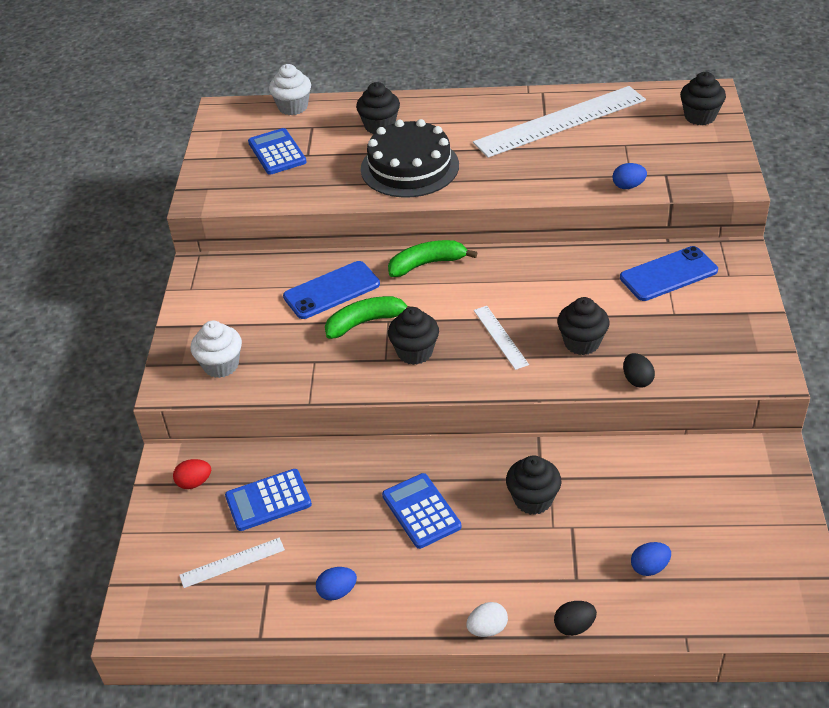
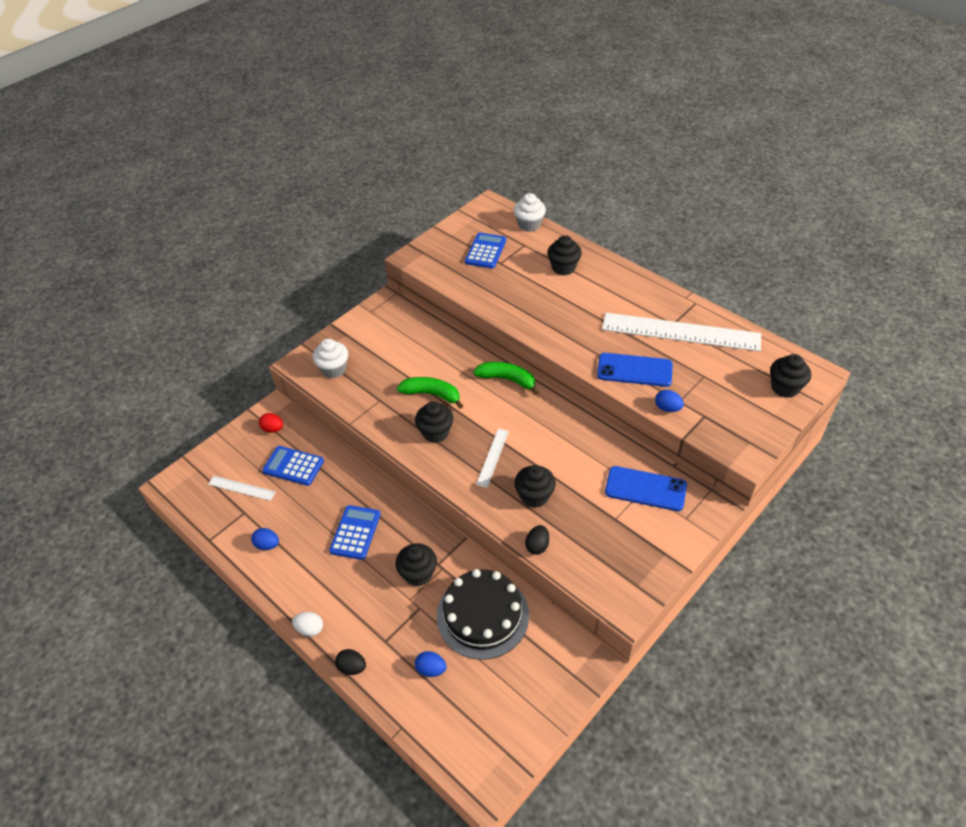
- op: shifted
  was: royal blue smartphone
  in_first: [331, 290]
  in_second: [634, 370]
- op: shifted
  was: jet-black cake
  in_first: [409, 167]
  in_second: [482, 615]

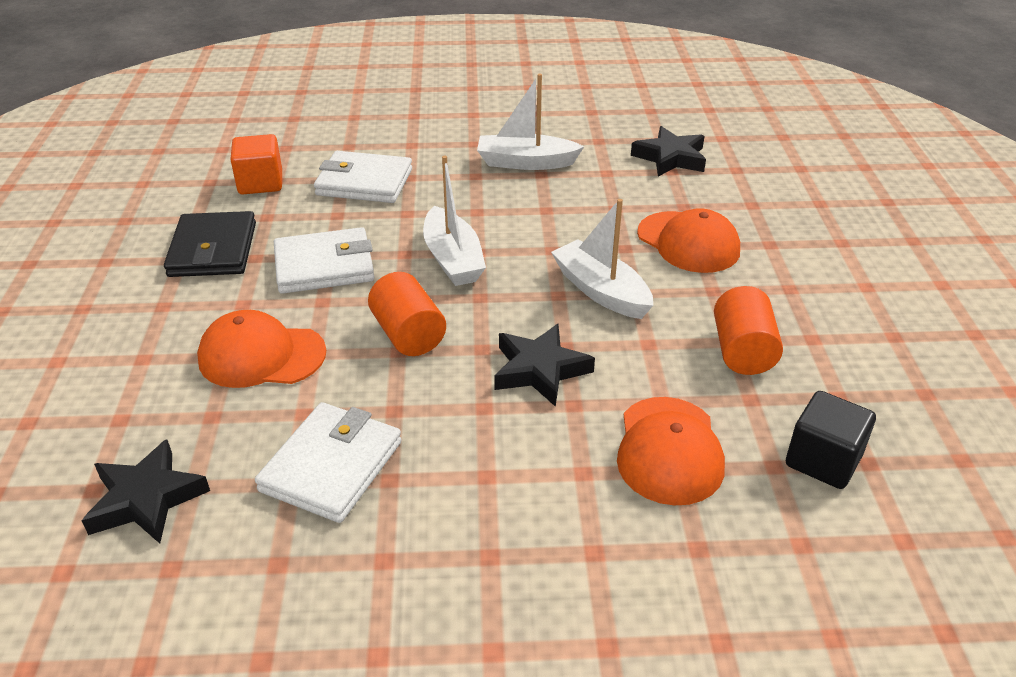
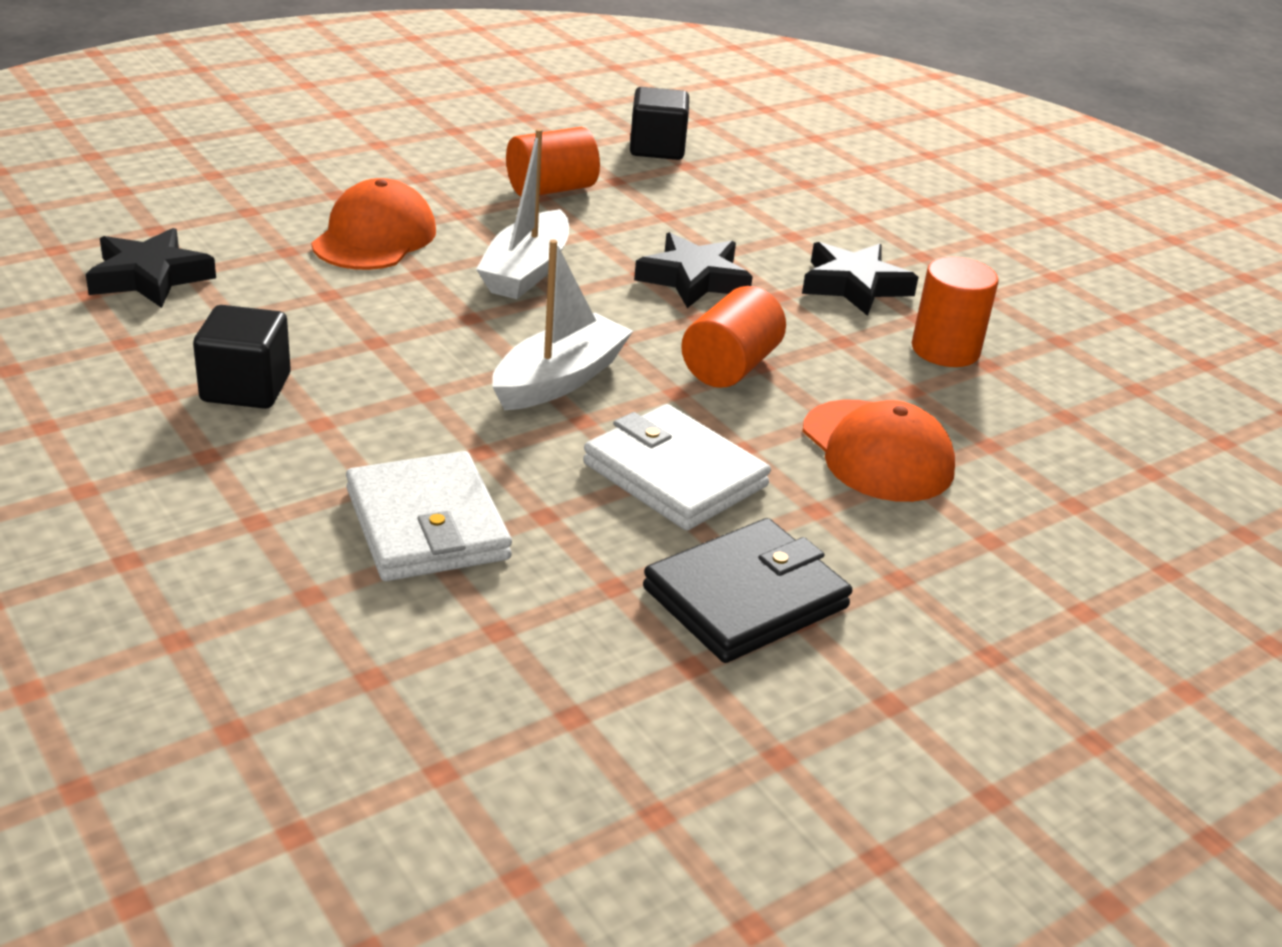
- op: gone
  was: bright orange cube
  in_first: [260, 183]
- op: gone
  was: bright orange cap
  in_first: [669, 450]
- op: shifted
  was: jet-black star shape
  in_first: [146, 499]
  in_second: [854, 285]
- op: swapped
  was: white card wallet
  now: bright orange solid cylinder
  in_first: [331, 466]
  in_second: [945, 350]
- op: swapped
  was: white sailboat
  now: jet-black cube
  in_first: [526, 162]
  in_second: [246, 388]

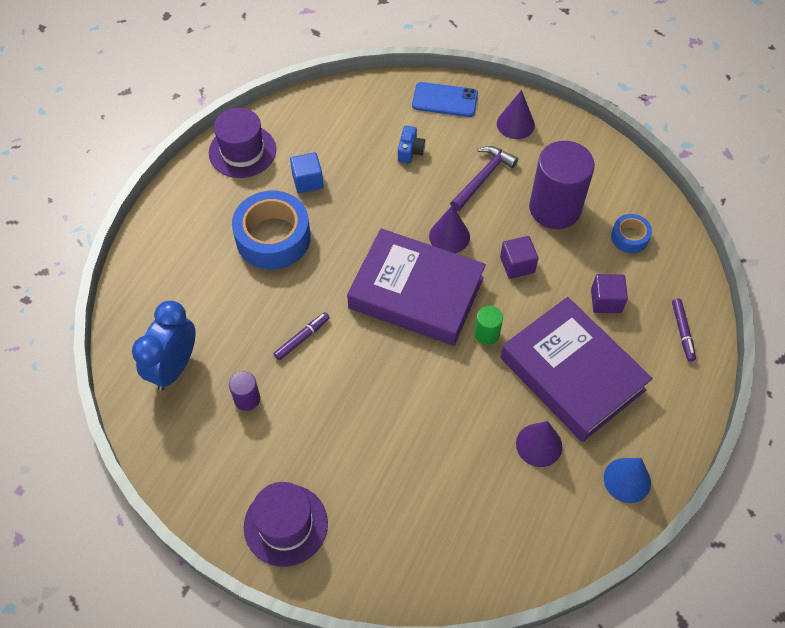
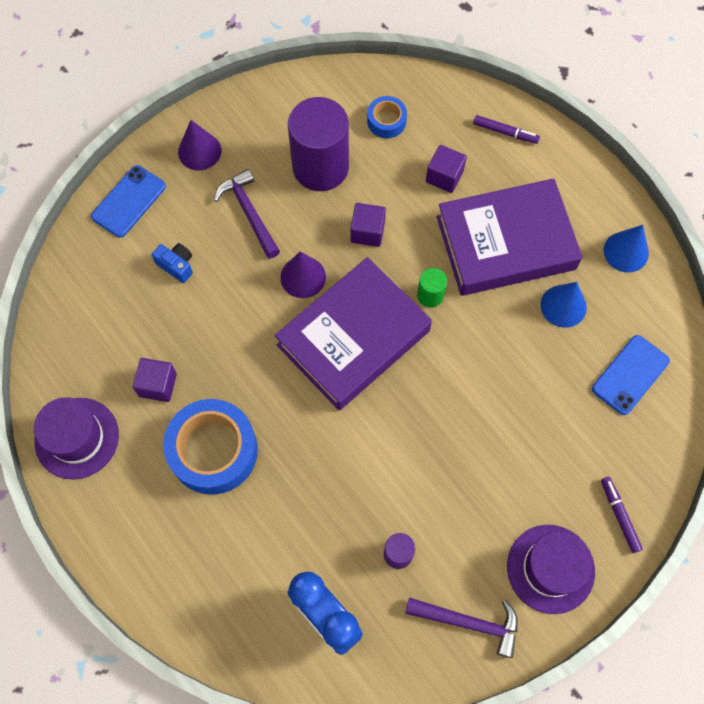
- op: new
  now: purple hammer
  in_second: [469, 623]
- op: new
  now: royal blue smartphone
  in_second: [630, 375]
- op: shifted
  was: purple marker
  in_first: [302, 338]
  in_second: [619, 515]
- op: repainted
  was: royal blue cube
  now: purple cube
  in_first: [307, 181]
  in_second: [158, 385]
- op: repainted
  was: purple solid cone
  now: royal blue solid cone
  in_first: [539, 445]
  in_second: [563, 306]

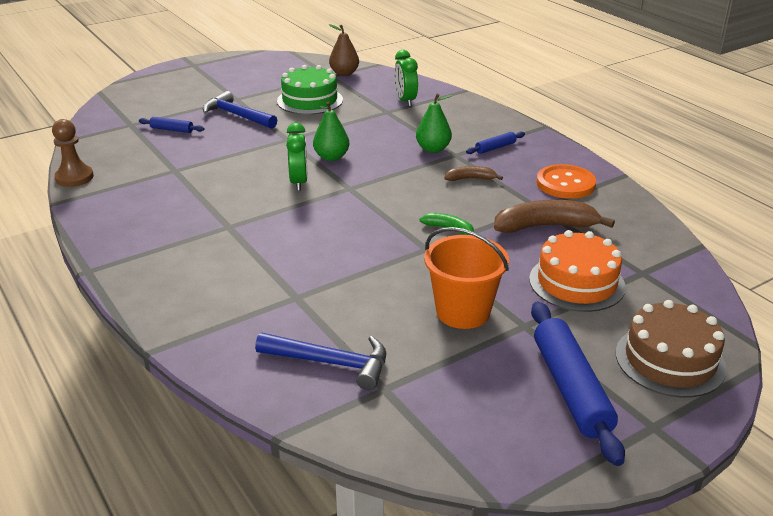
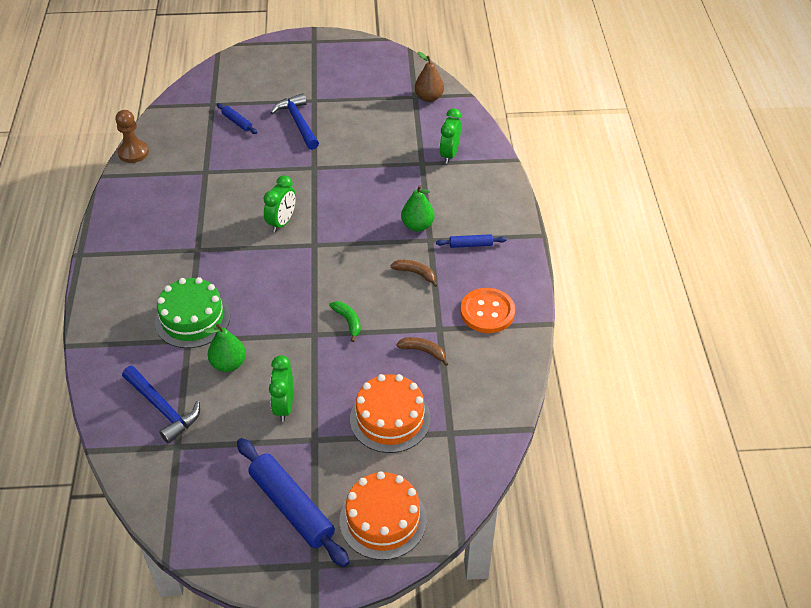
- op: shifted
  was: emerald cake
  in_first: [310, 100]
  in_second: [192, 319]
- op: shifted
  was: emerald pear fruit
  in_first: [331, 157]
  in_second: [228, 364]
- op: swapped
  was: bright orange sand bucket
  now: emerald clock
  in_first: [463, 312]
  in_second: [284, 406]
- op: repainted
  was: russet cake
  now: bright orange cake
  in_first: [670, 360]
  in_second: [383, 520]
- op: rotated
  was: royal blue rolling pin
  in_first: [570, 389]
  in_second: [291, 507]
  clockwise: -60
- op: scaled
  was: russet banana
  in_first: [545, 226]
  in_second: [423, 351]
  ratio: 0.53

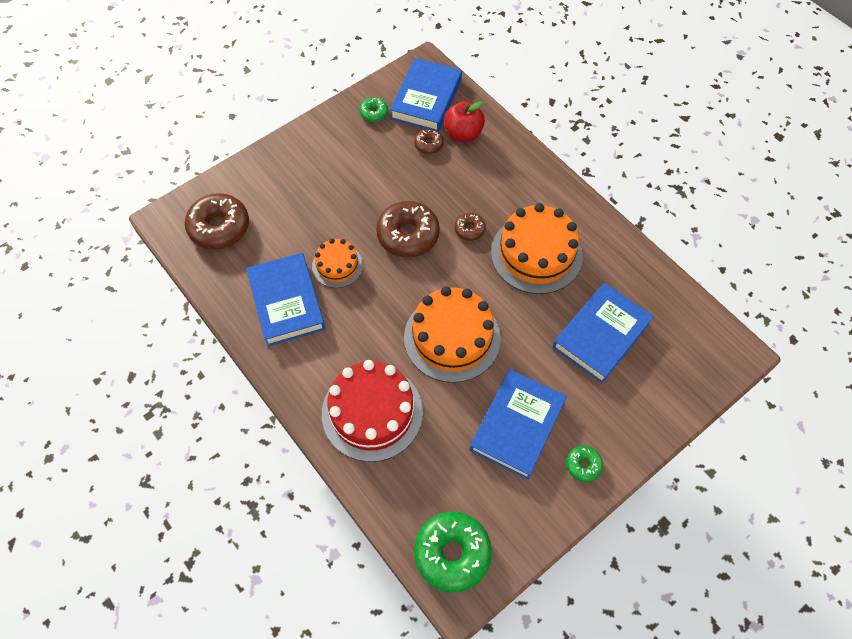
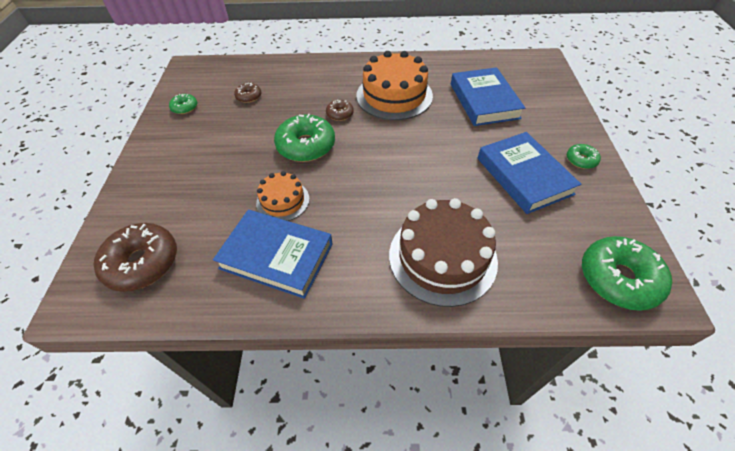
- op: gone
  was: royal blue hardback
  in_first: [426, 99]
- op: gone
  was: bright orange cake
  in_first: [452, 337]
- op: gone
  was: red apple fruit
  in_first: [463, 134]
- op: repainted
  was: red cake
  now: russet cake
  in_first: [372, 412]
  in_second: [442, 257]
- op: repainted
  was: russet glazed donut
  now: emerald glazed donut
  in_first: [408, 235]
  in_second: [306, 146]

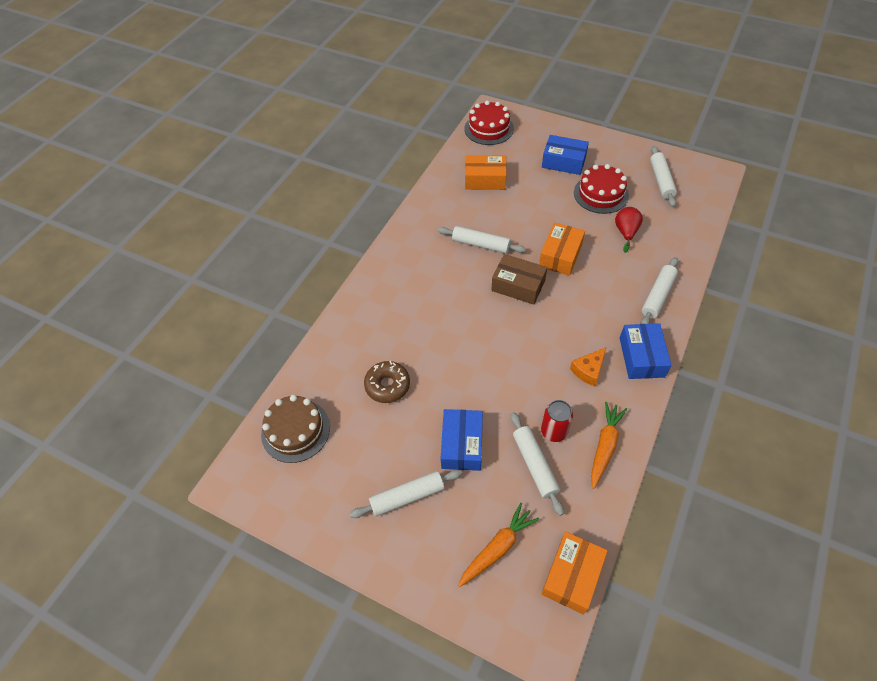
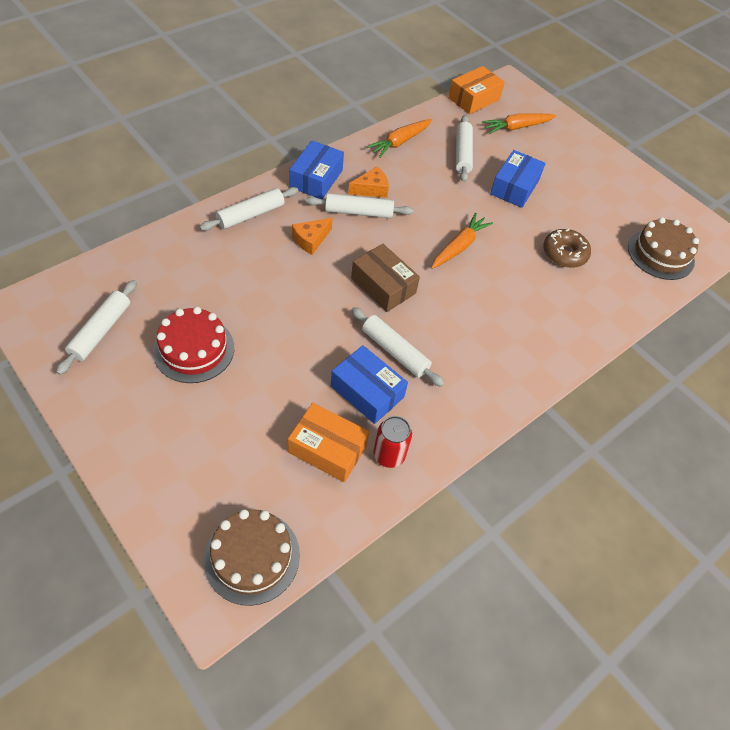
- op: gone
  was: bright orange parcel
  in_first: [560, 255]
- op: gone
  was: red pear fruit
  in_first: [626, 232]
- op: new
  now: bright orange cheese wedge
  in_second: [311, 240]
- op: new
  now: bright orange toy carrot
  in_second: [459, 247]
- op: shifted
  was: white rolling pin
  in_first: [407, 496]
  in_second: [358, 212]
- op: shifted
  was: red soda can
  in_first: [554, 431]
  in_second: [389, 455]
- op: shifted
  was: royal blue parcel
  in_first: [563, 162]
  in_second: [367, 391]
- op: repainted
  was: red cake
  now: russet cake
  in_first: [489, 128]
  in_second: [252, 557]

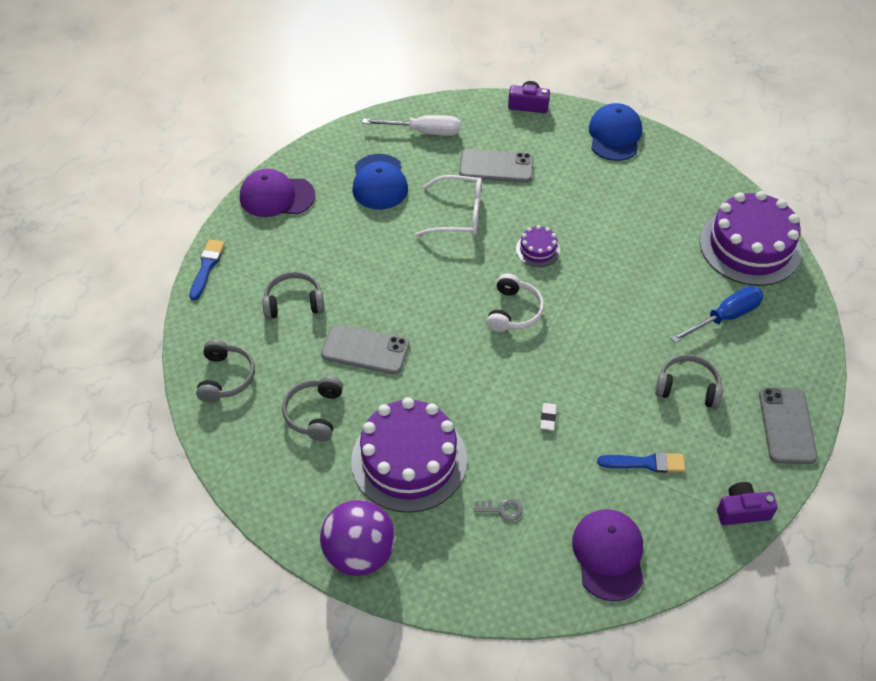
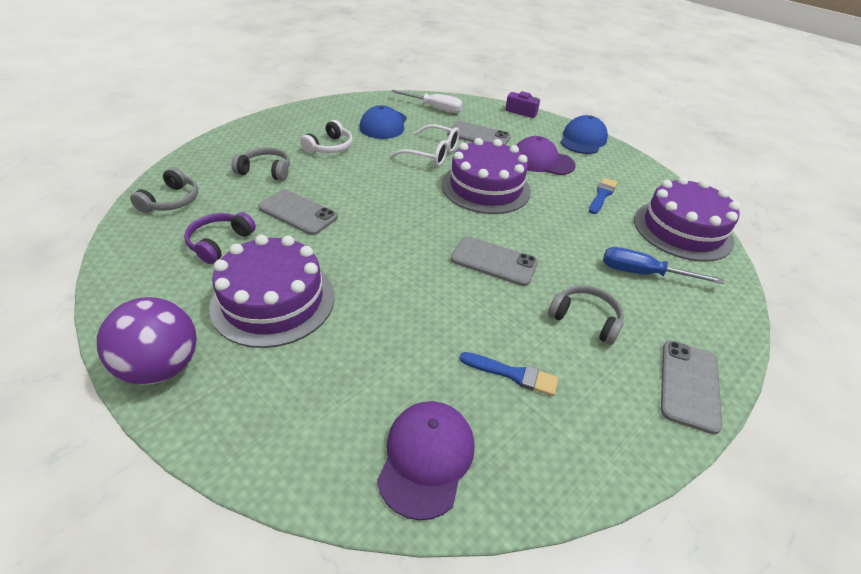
- op: gone
  was: gray door key
  in_first: [502, 509]
- op: gone
  was: white pencil eraser
  in_first: [548, 418]
- op: gone
  was: purple photo camera
  in_first: [742, 511]
- op: new
  now: gray smartphone
  in_second: [494, 261]
- op: shifted
  was: royal blue paint brush
  in_first: [207, 267]
  in_second: [602, 195]
- op: shifted
  was: purple cap
  in_first: [276, 196]
  in_second: [542, 161]
- op: shifted
  was: white over-ear headphones
  in_first: [514, 311]
  in_second: [330, 147]
- op: repainted
  was: gray over-ear headphones
  now: purple over-ear headphones
  in_first: [314, 413]
  in_second: [219, 243]
- op: rotated
  was: royal blue hand screwdriver
  in_first: [725, 317]
  in_second: [643, 273]
  clockwise: -150
- op: scaled
  was: purple cake
  in_first: [538, 250]
  in_second: [485, 187]
  ratio: 2.26

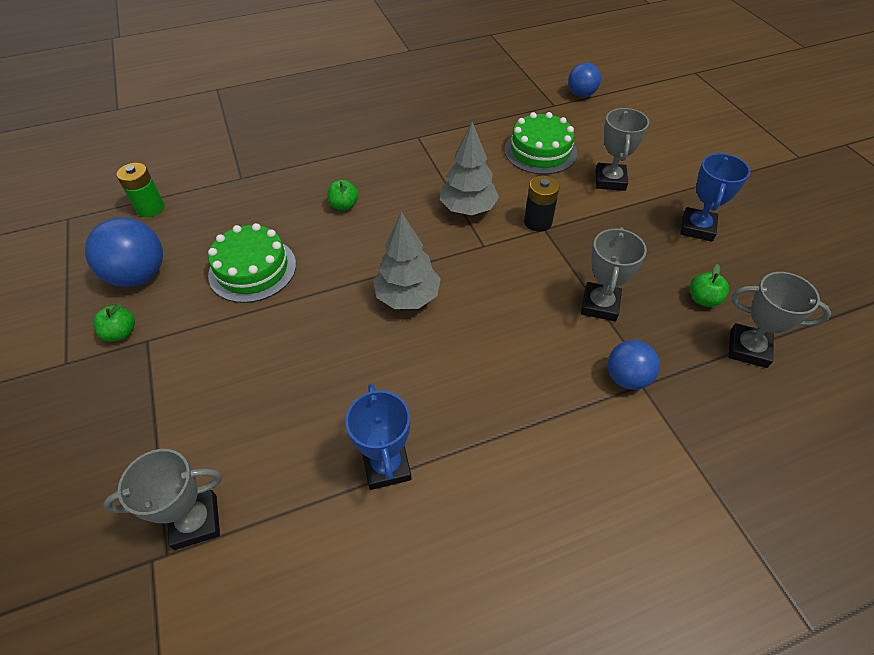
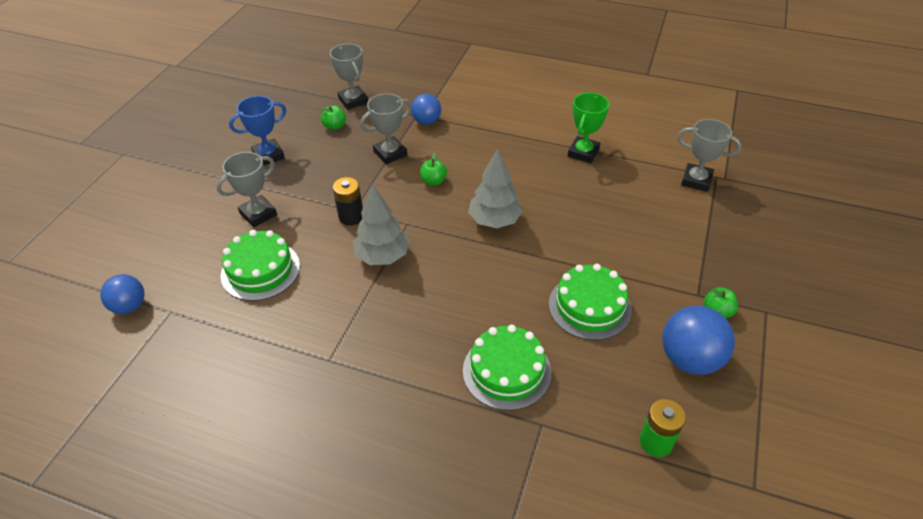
- op: new
  now: emerald cake
  in_second: [506, 371]
- op: shifted
  was: emerald apple fruit
  in_first: [344, 205]
  in_second: [433, 181]
- op: repainted
  was: royal blue trophy
  now: emerald trophy
  in_first: [386, 466]
  in_second: [583, 153]

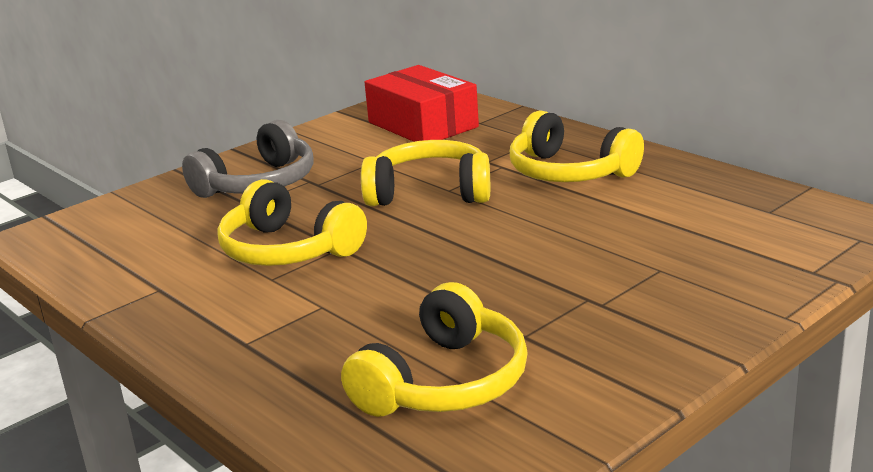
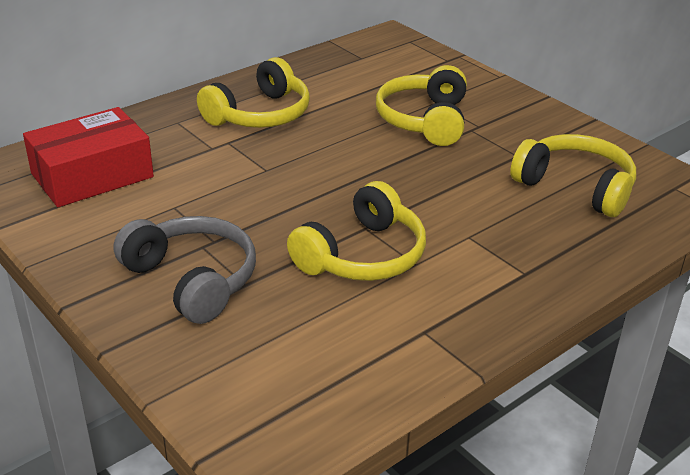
- op: shifted
  was: yellow over-ear headphones
  in_first: [430, 192]
  in_second: [424, 120]

